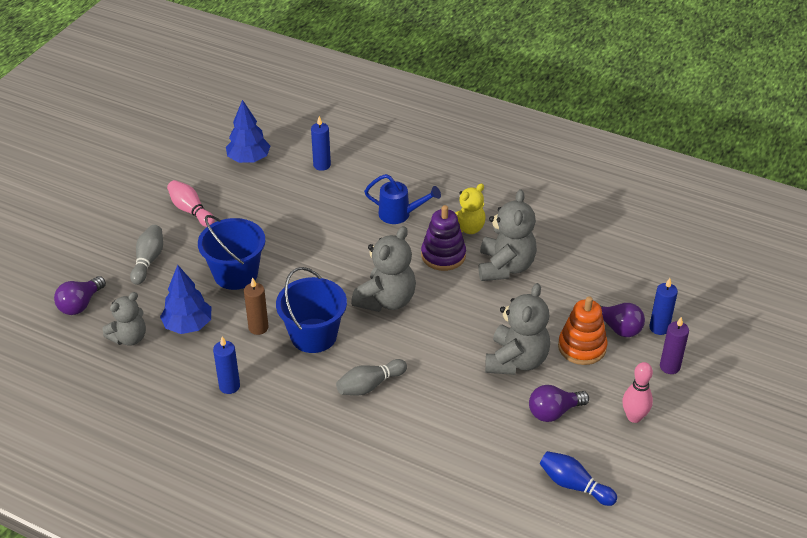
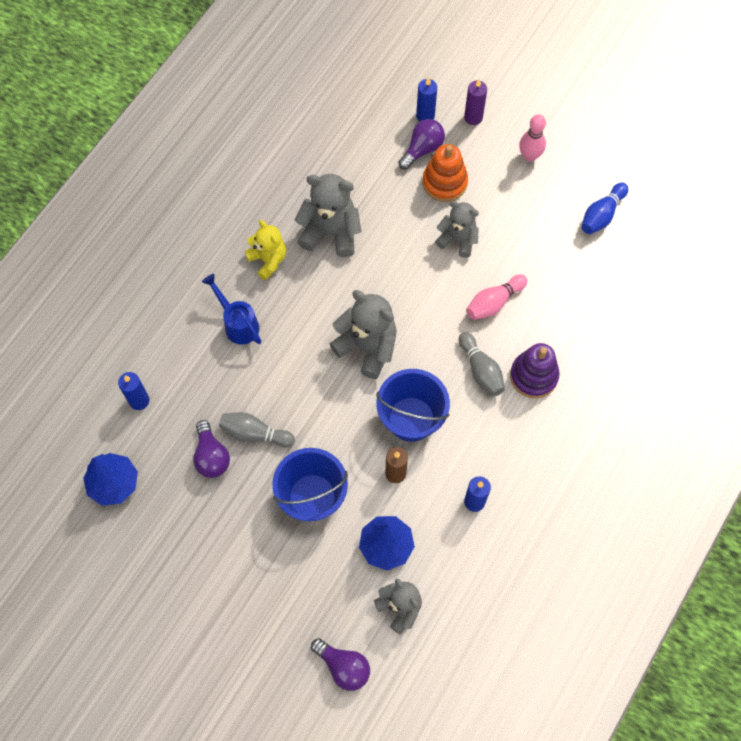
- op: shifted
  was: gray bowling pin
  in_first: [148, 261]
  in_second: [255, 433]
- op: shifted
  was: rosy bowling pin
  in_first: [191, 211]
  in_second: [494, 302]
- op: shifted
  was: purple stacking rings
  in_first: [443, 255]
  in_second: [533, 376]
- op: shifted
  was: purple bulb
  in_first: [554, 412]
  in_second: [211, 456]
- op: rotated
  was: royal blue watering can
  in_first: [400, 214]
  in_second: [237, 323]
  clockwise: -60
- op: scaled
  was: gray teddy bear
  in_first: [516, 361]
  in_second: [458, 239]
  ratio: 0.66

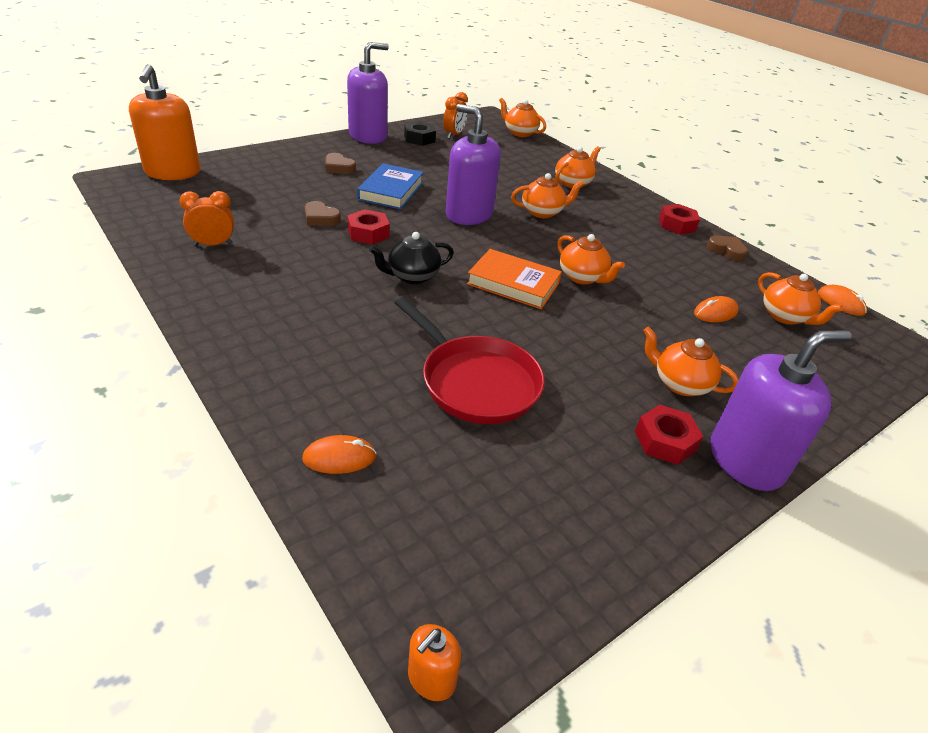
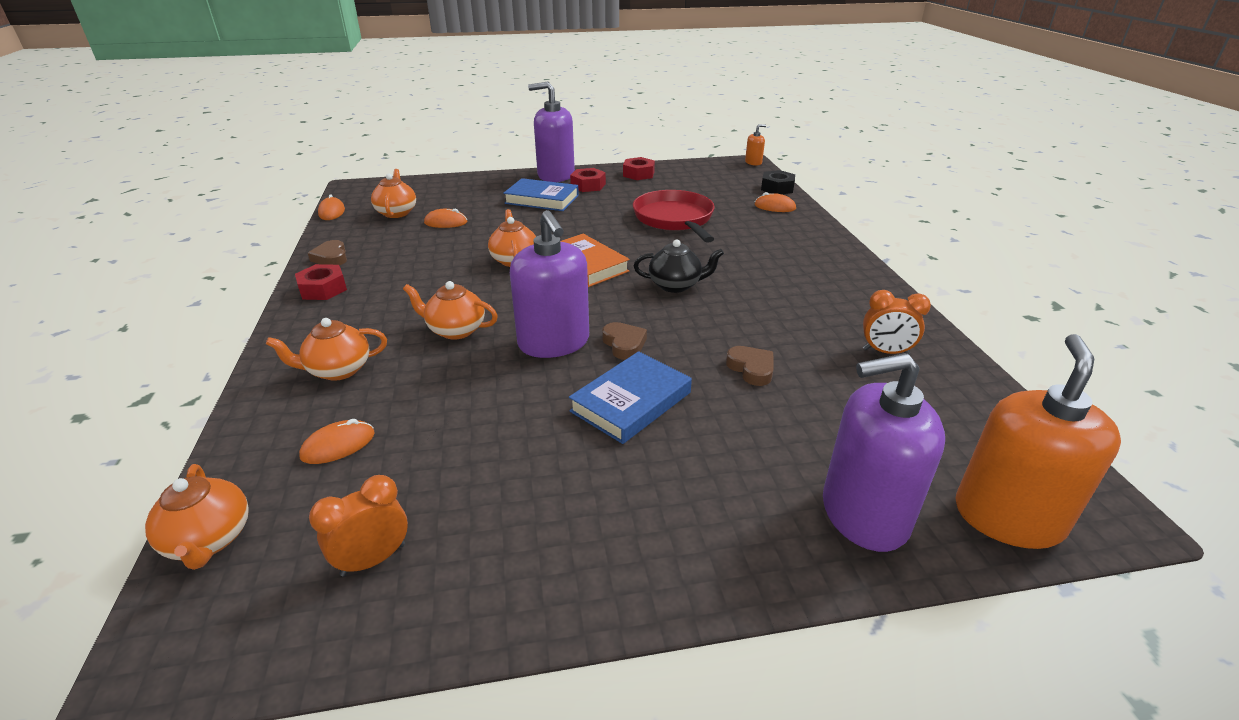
- op: new
  now: bright orange computer mouse
  in_second: [338, 445]
- op: shifted
  was: russet heart
  in_first: [338, 167]
  in_second: [624, 344]
- op: shifted
  was: purple soap pump
  in_first: [368, 136]
  in_second: [863, 514]
- op: shifted
  was: red hex nut
  in_first: [368, 233]
  in_second: [638, 174]
- op: shifted
  was: jet-black hex nut
  in_first: [419, 139]
  in_second: [777, 188]
- op: swapped
  was: bright orange tea pot
  now: royal blue hardback
  in_first: [680, 383]
  in_second: [542, 199]

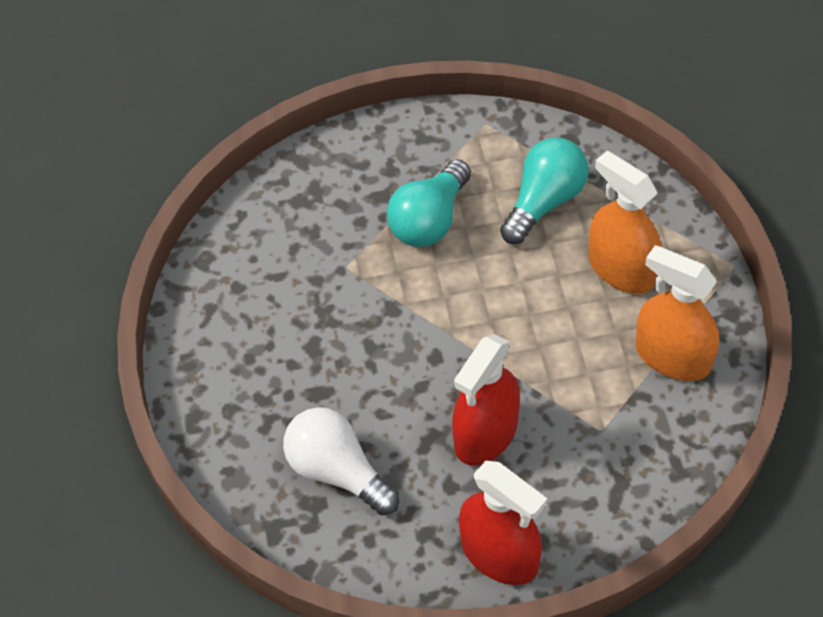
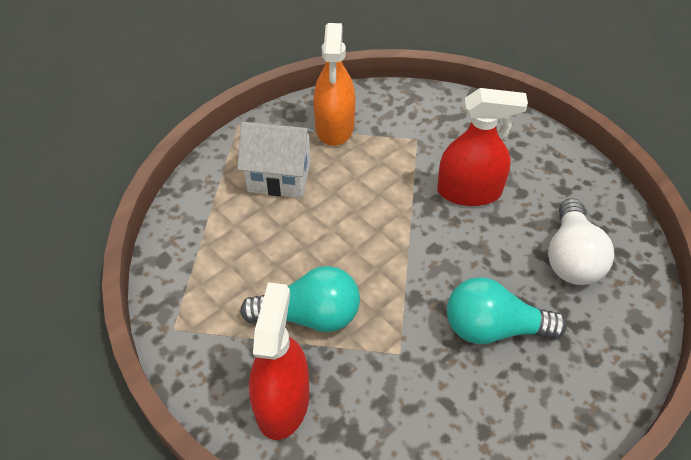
- op: shifted
  was: red sprayer
  in_first: [499, 554]
  in_second: [282, 402]
- op: shifted
  was: turquoise bulb
  in_first: [544, 202]
  in_second: [493, 328]
- op: swapped
  was: bright orange sprayer
  now: white toy house
  in_first: [621, 269]
  in_second: [279, 177]

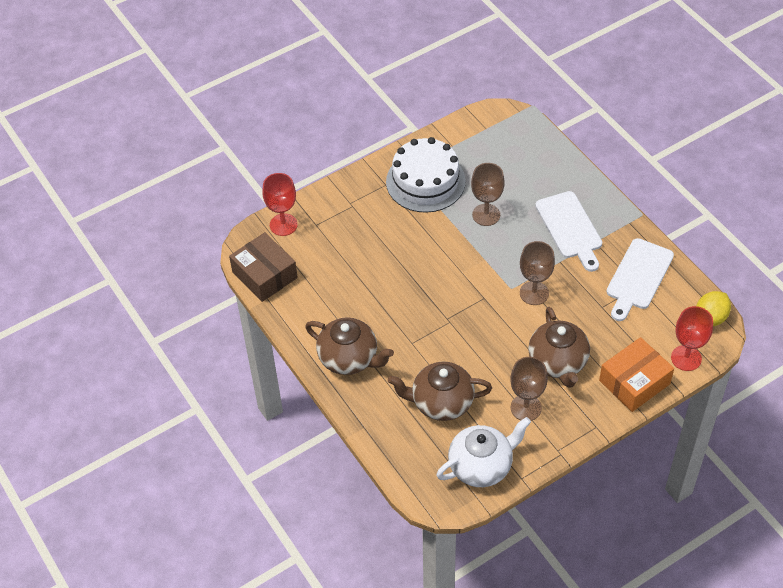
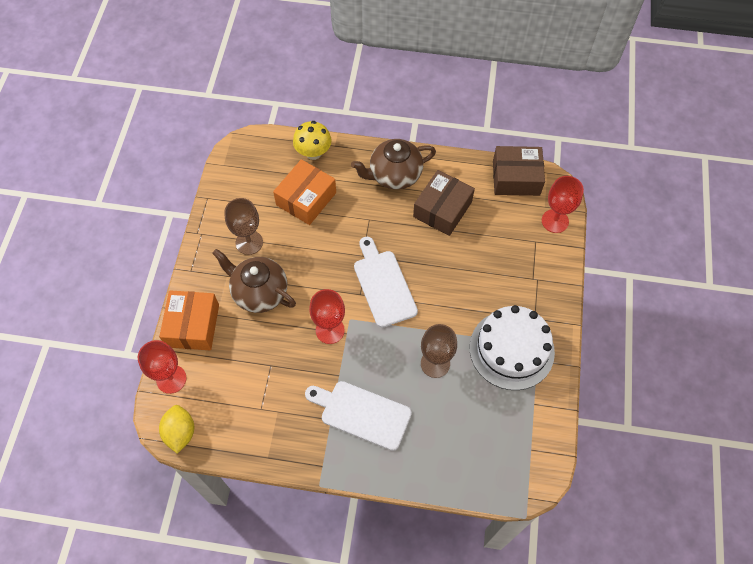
- op: gone
  was: white tea pot
  in_first: [481, 466]
- op: new
  now: yellow toadstool
  in_second: [313, 152]
- op: new
  now: russet parcel
  in_second: [442, 209]
- op: shifted
  was: white chopping board
  in_first: [638, 277]
  in_second: [383, 285]
- op: swapped
  was: russet tea pot
  now: bright orange parcel
  in_first: [441, 402]
  in_second: [306, 199]
- op: repainted
  was: russet wine glass
  now: red wine glass
  in_first: [534, 293]
  in_second: [330, 330]

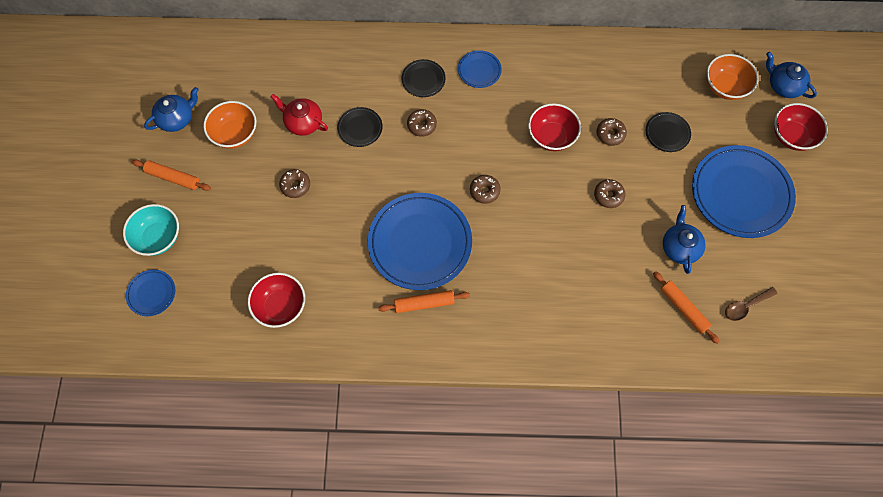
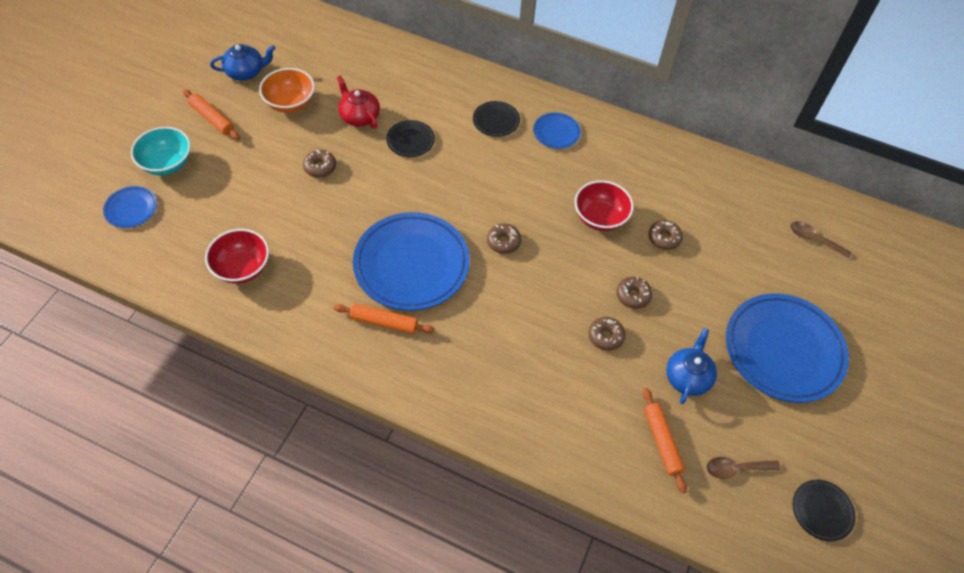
- op: gone
  was: royal blue tea pot
  in_first: [784, 86]
- op: gone
  was: red serving bowl
  in_first: [792, 136]
- op: shifted
  was: russet glazed donut
  in_first: [421, 125]
  in_second: [605, 336]
- op: shifted
  was: jet-black flat dish
  in_first: [667, 133]
  in_second: [822, 511]
- op: swapped
  was: bright orange serving bowl
  now: russet tablespoon
  in_first: [725, 87]
  in_second: [814, 239]

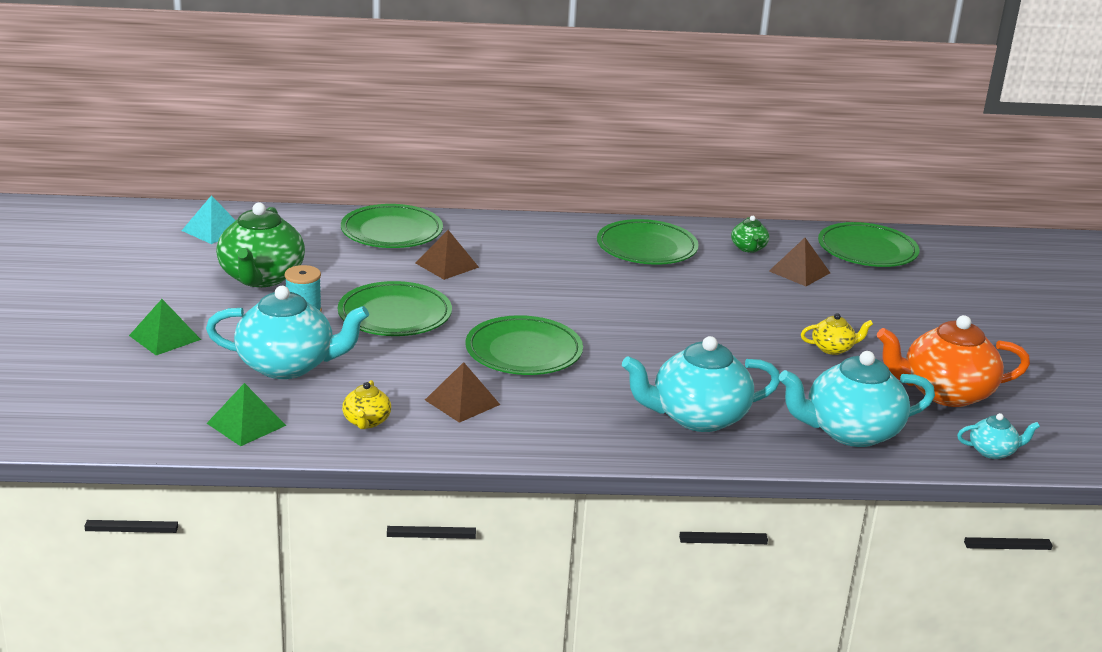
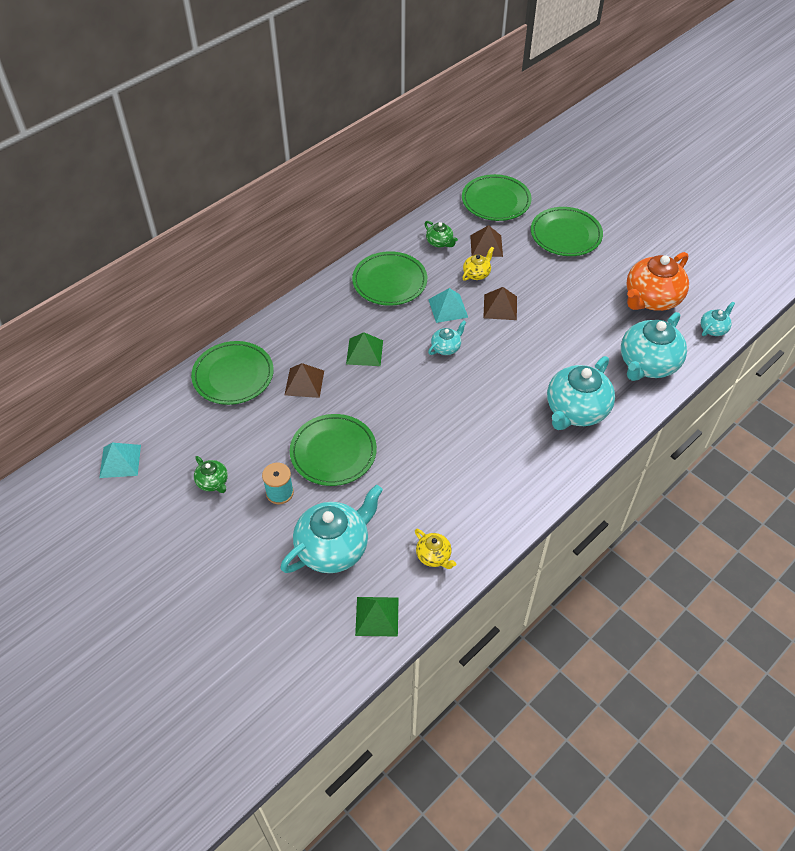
- op: new
  now: turquoise pyramid
  in_second: [448, 308]
- op: new
  now: turquoise tea pot
  in_second: [446, 347]
- op: shifted
  was: emerald pyramid
  in_first: [165, 337]
  in_second: [364, 352]
- op: shifted
  was: russet pyramid
  in_first: [462, 402]
  in_second: [500, 307]
- op: shifted
  was: emerald flat dish
  in_first: [523, 351]
  in_second: [565, 235]
- op: shifted
  was: yellow tea pot
  in_first: [833, 348]
  in_second: [477, 274]
- op: scaled
  was: emerald tea pot
  in_first: [261, 278]
  in_second: [213, 482]
  ratio: 0.48

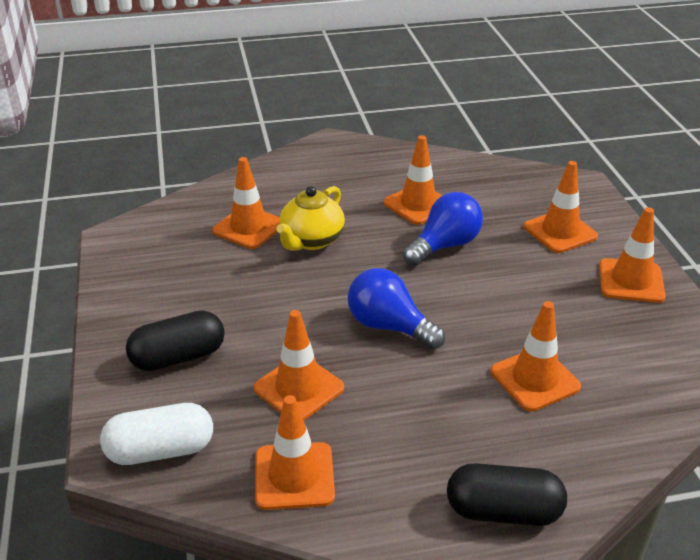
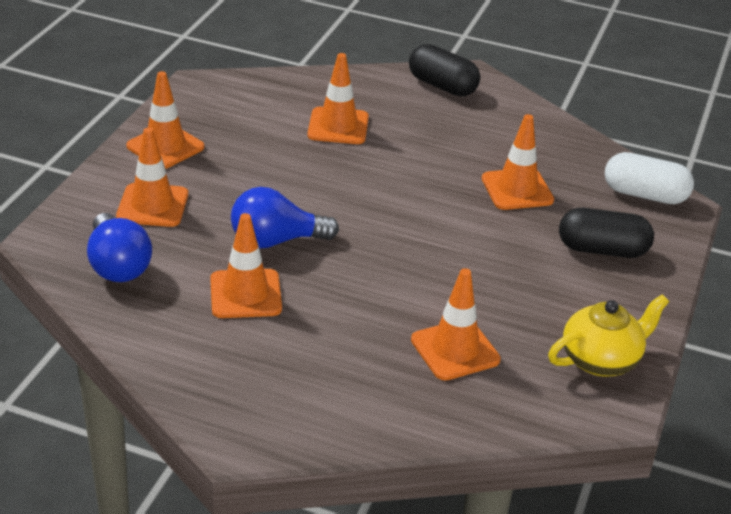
- op: gone
  was: bright orange traffic cone
  in_first: [294, 476]
- op: shifted
  was: yellow tea pot
  in_first: [311, 240]
  in_second: [601, 360]
- op: shifted
  was: royal blue bulb
  in_first: [389, 326]
  in_second: [118, 265]

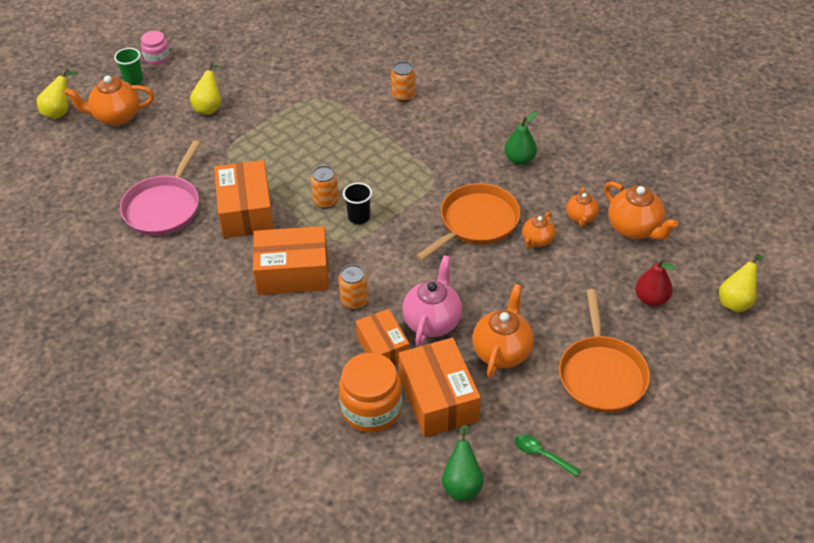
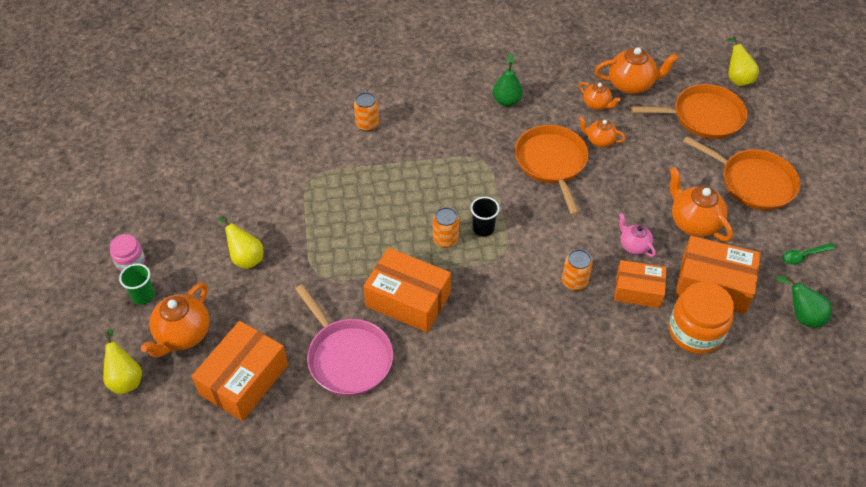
- op: shifted
  was: bright orange parcel
  in_first: [292, 273]
  in_second: [244, 379]
- op: swapped
  was: red pear fruit
  now: bright orange skillet
  in_first: [651, 299]
  in_second: [703, 116]
- op: rotated
  was: bright orange tea pot
  in_first: [537, 240]
  in_second: [599, 141]
  clockwise: 135
- op: scaled
  was: rosy tea pot
  in_first: [432, 321]
  in_second: [634, 246]
  ratio: 0.59

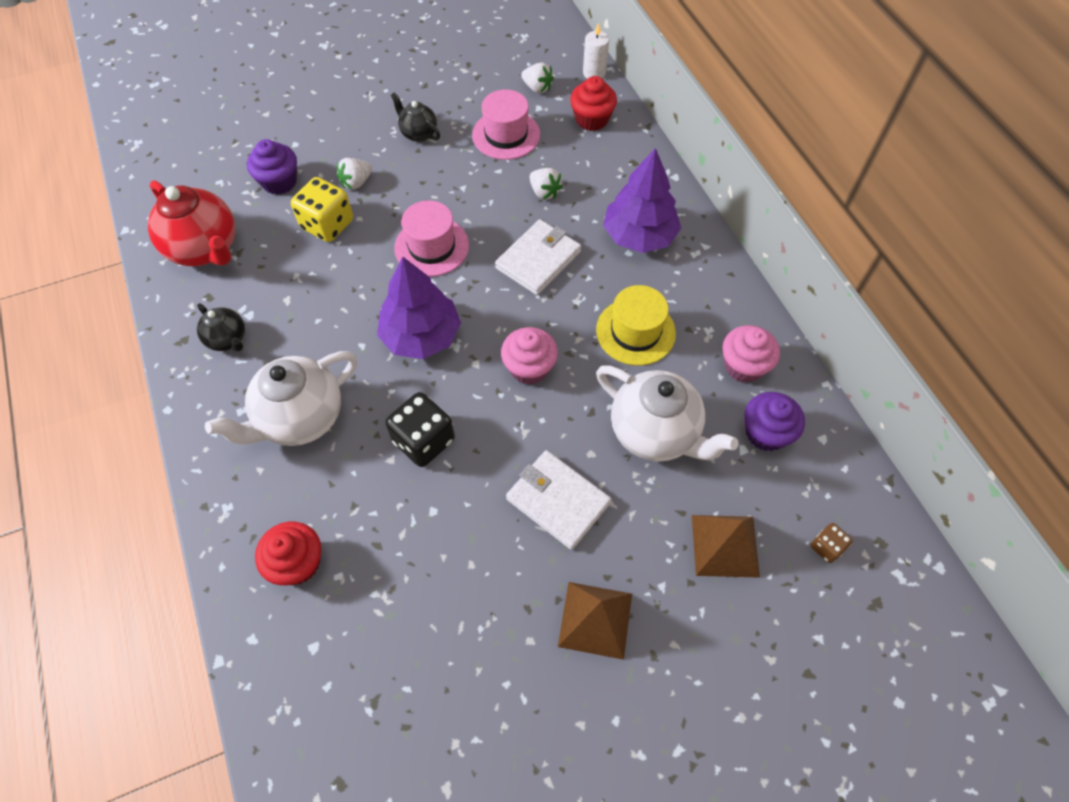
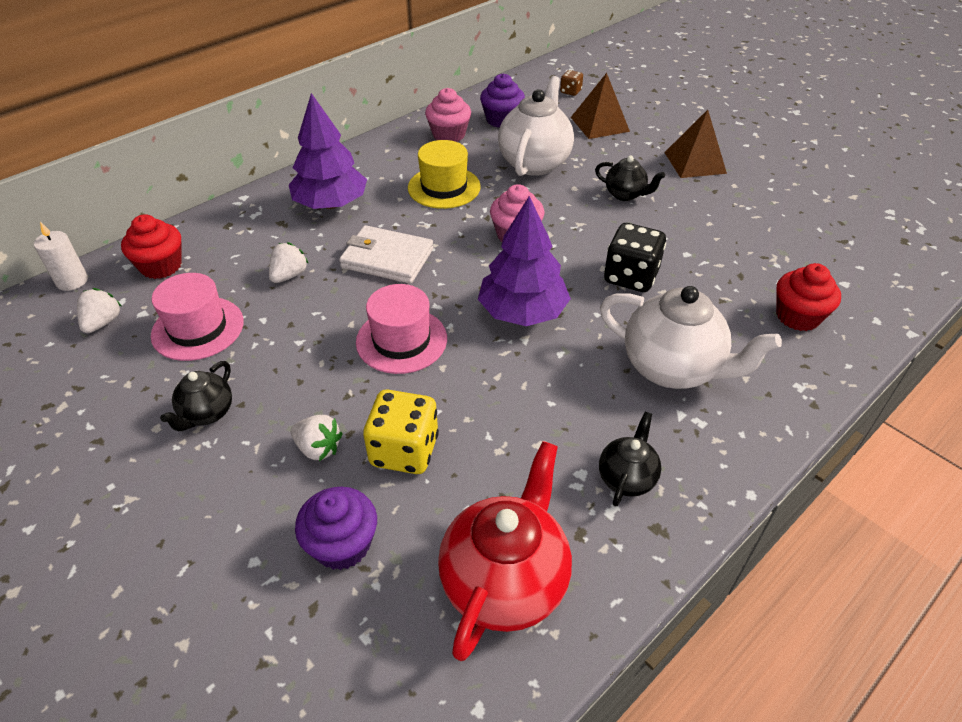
- op: swapped
  was: white card wallet
  now: jet-black tea pot
  in_first: [558, 501]
  in_second: [625, 194]

